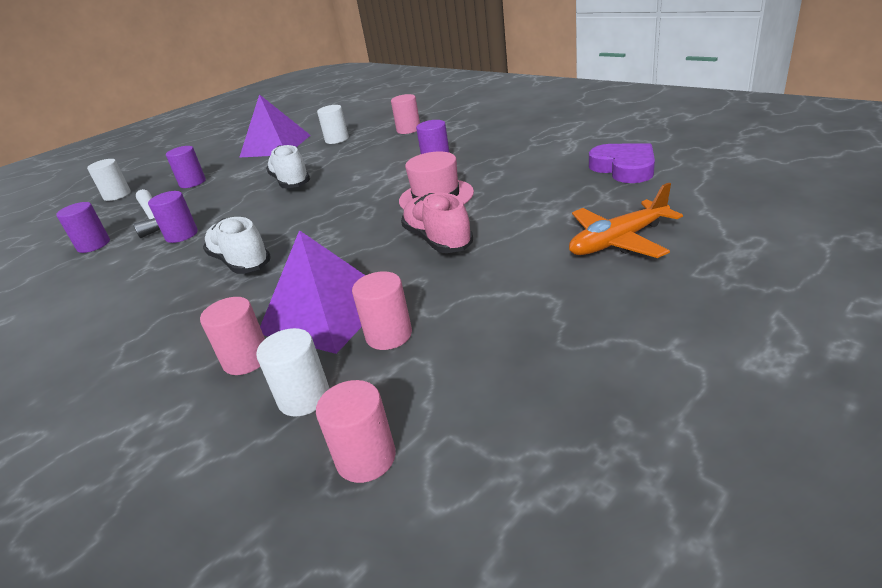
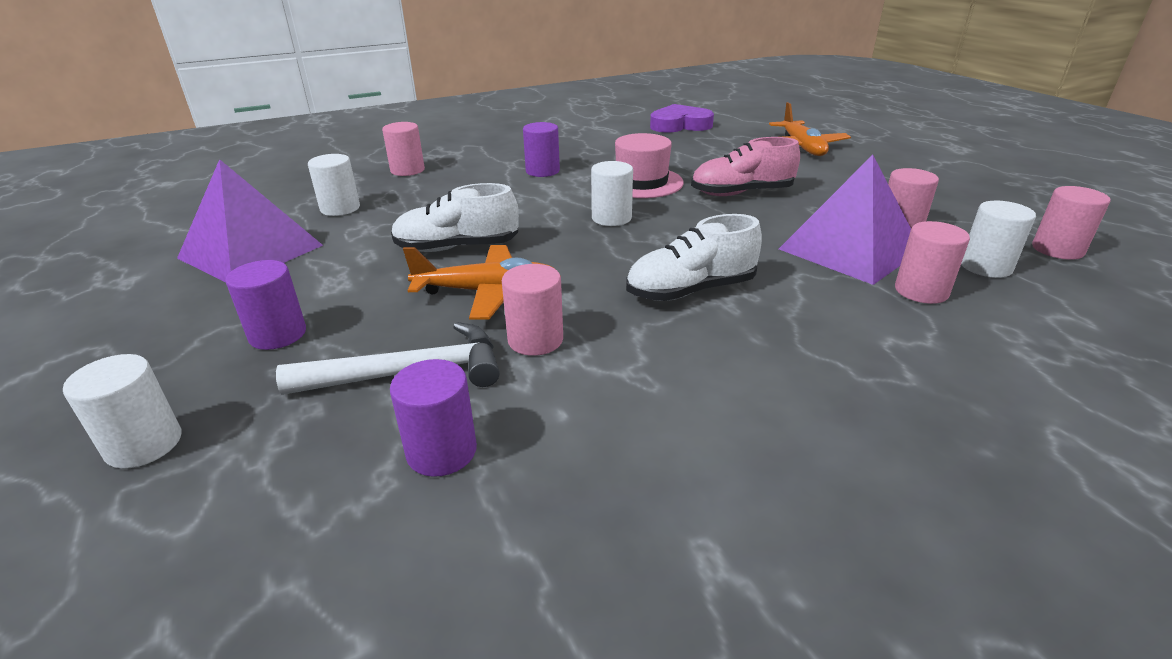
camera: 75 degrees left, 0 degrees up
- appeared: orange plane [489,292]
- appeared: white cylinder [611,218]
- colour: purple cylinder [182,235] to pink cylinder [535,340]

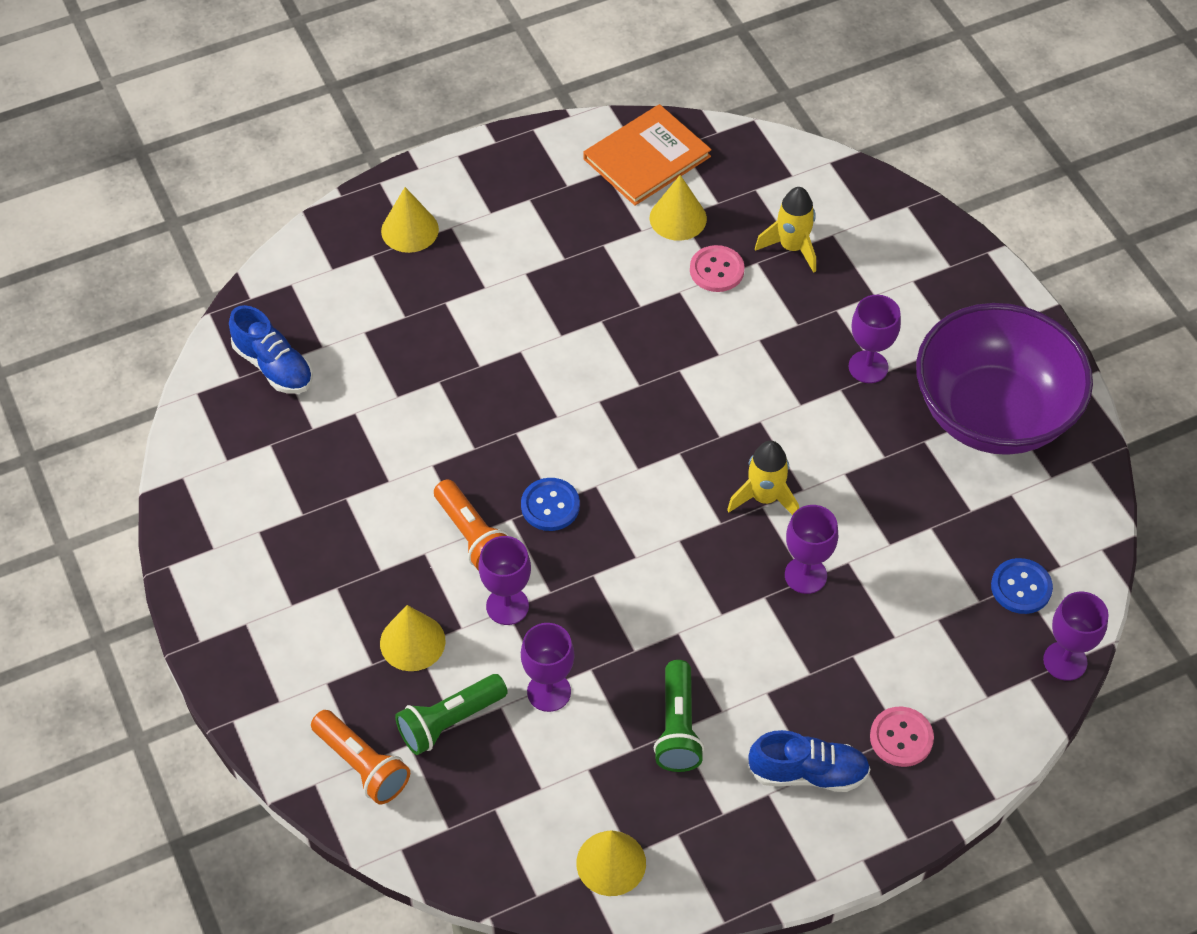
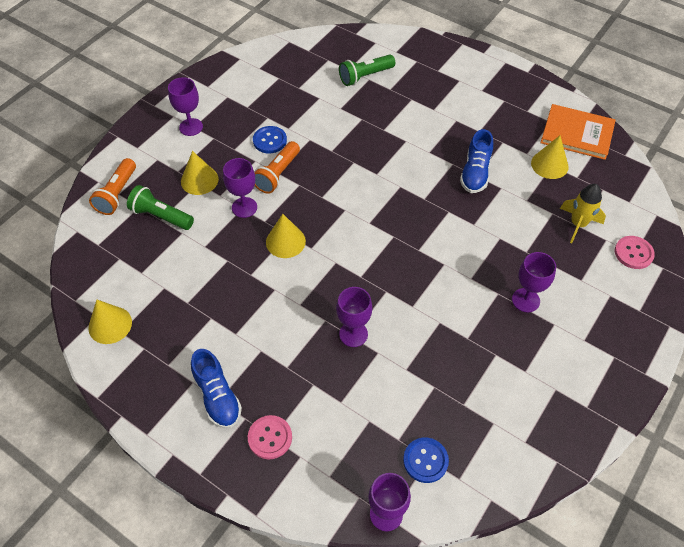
camera: 60 degrees right, 0 degrees up
- missing: yellow rocket [764,498]
- missing: purple bowl [993,414]
- relocated: blue shoe [274,366] to [475,173]
- relocated: yellow cone [410,230] to [285,241]
- relocated: blue button [550,506] to [270,141]
- relocated: purple goblet [549,692] to [191,127]
- relocated: green flashlight [677,727] to [365,76]
- relocated: pink button [716,270] to [633,253]

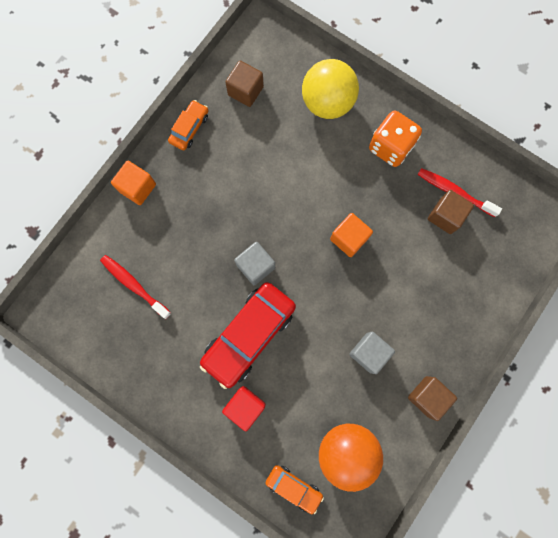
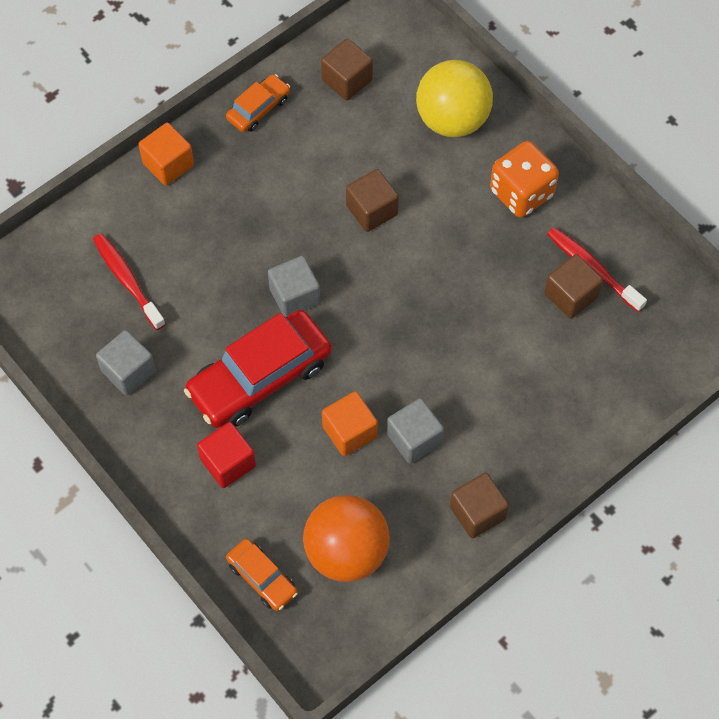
camera: 15 degrees right, 15 degrees down
- appeared: grey cube [128,371]
- appeared: brown cube [372,210]
- relocated: orange cube [349,238] to [349,432]

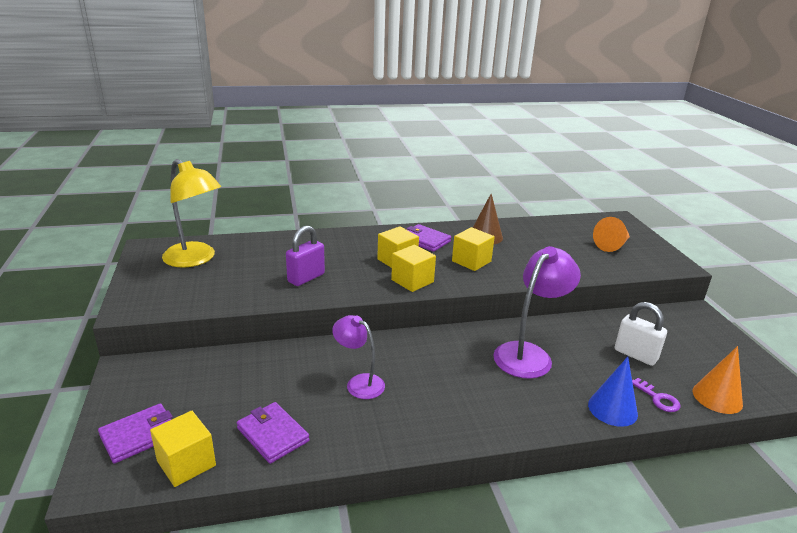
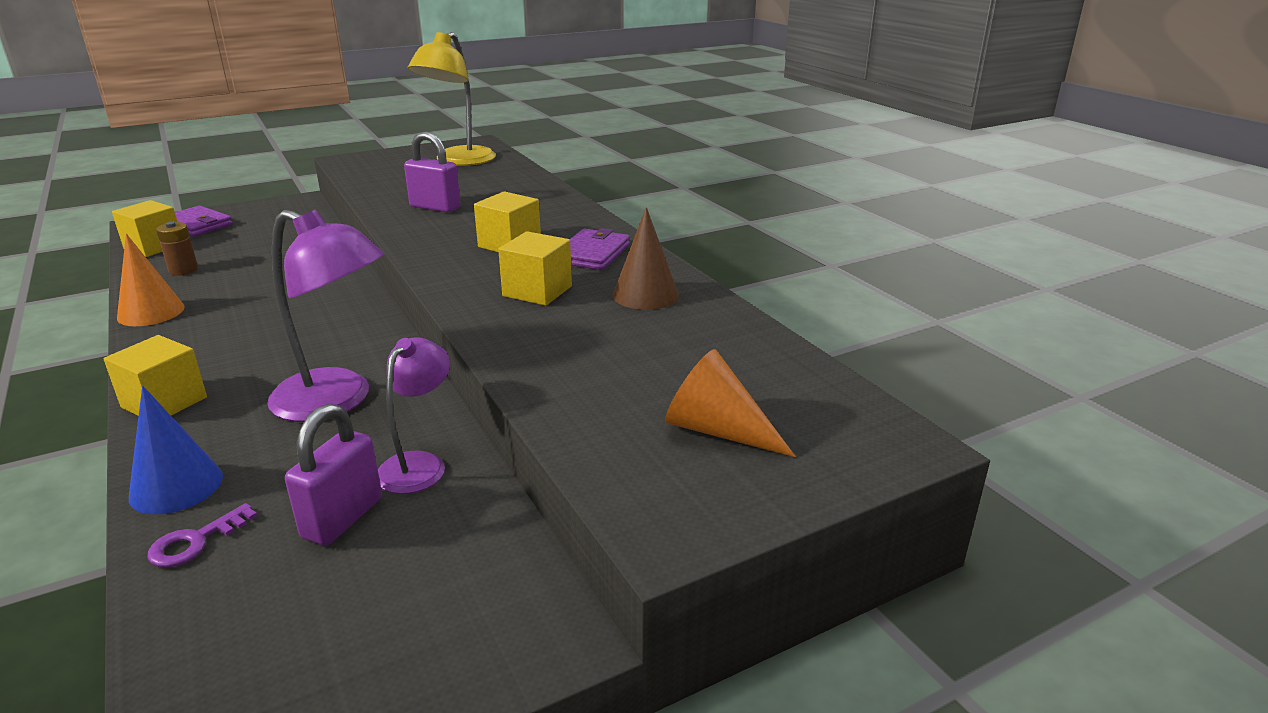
camera: 75 degrees right, 0 degrees up
- relocated: purple lamp [359,383] to [419,464]
- relocated: yellow cube [412,281] to [164,402]
- relocated: orange cone [717,397] to [151,312]
- exchanged: purple wallet [272,434] to brown battery [183,270]
- colour: white padlock [635,355] to purple padlock [342,518]

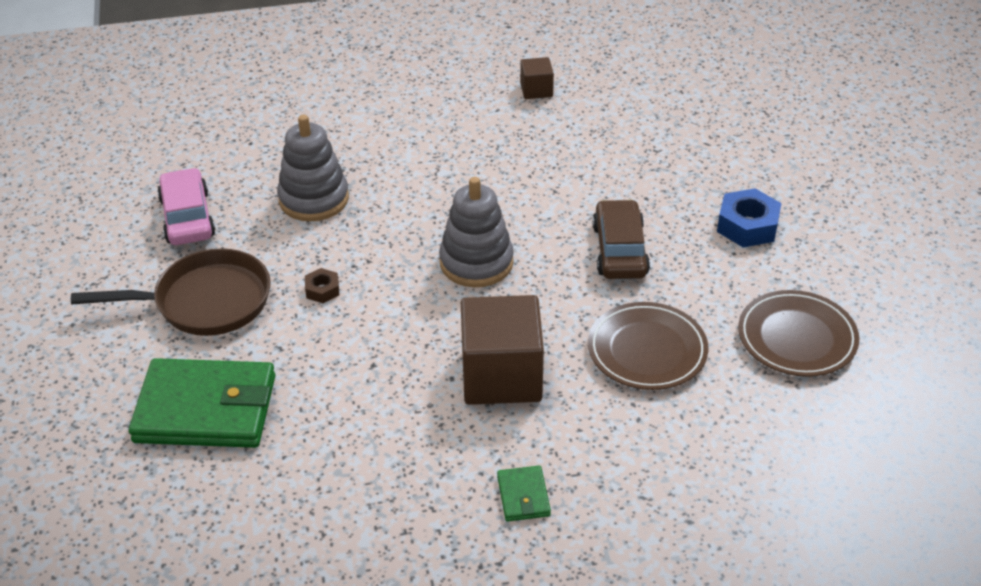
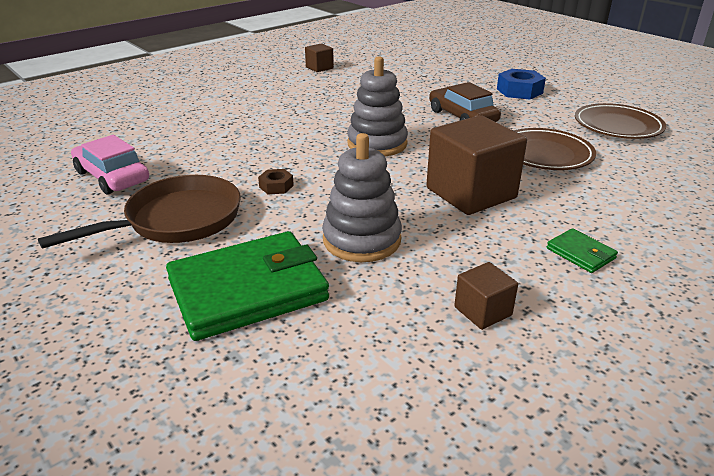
camera: 30 degrees left, 10 degrees down
- appeared: brown cube [483,311]
- relocated: grey stacking toy [314,199] to [362,240]

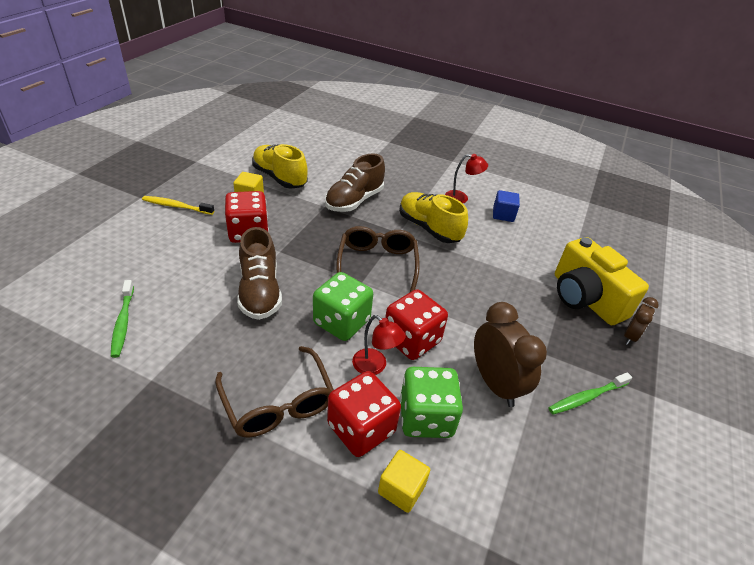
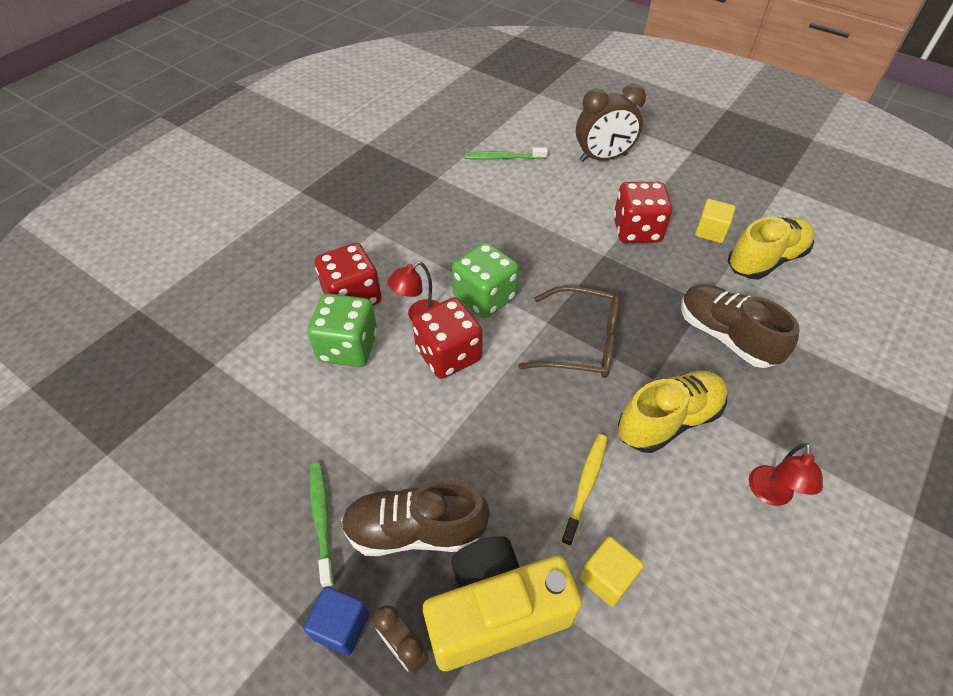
camera: 105 degrees right, 10 degrees up
- missing: brown glasses [278,403]
- relocated: yellow toothbrush [176,206] to [585,486]
- relocated: brown shoe [260,292] to [415,530]
- relocated: yellow cube [401,489] to [607,578]
- relocated: brown clock [495,384] to [603,158]
- relocated: blue cube [503,215] to [341,626]

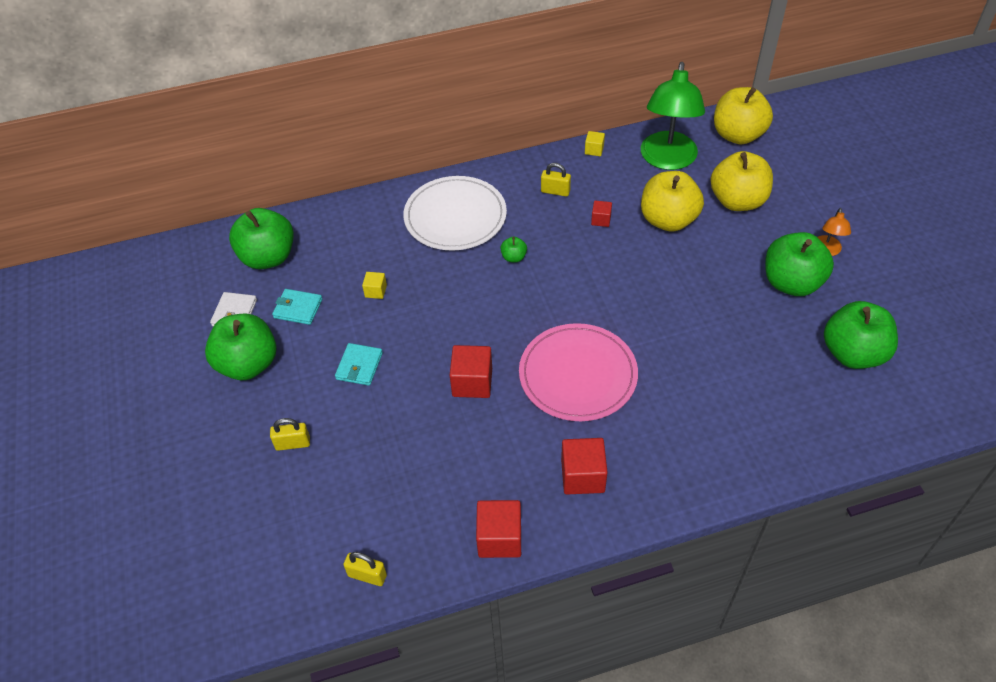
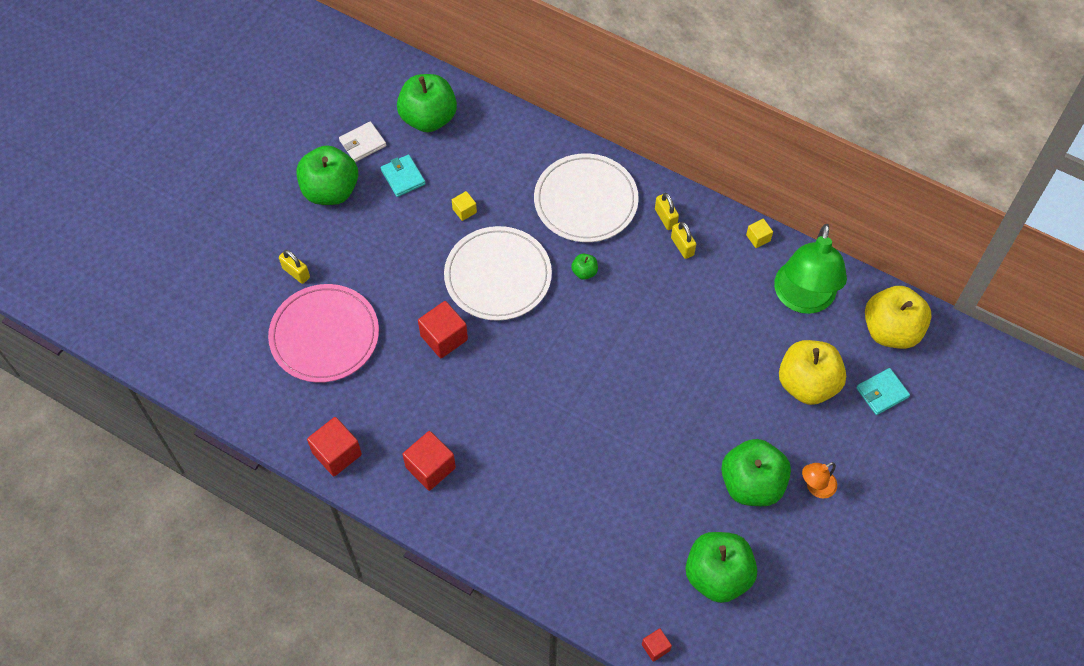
camera: 45 degrees right, 10 degrees up
- missing: yellow apple [668,220]
- appeared: white plate [498,276]
- relocated: turquoise wallet [359,366] to [882,393]
- relocated: yellow padlock [367,575] to [665,218]
- relocated: pink plate [578,375] to [324,335]
- relocated: red cube [601,220] to [655,647]
- spun: green lamp [667,160] = [803,299] 45 degrees counterclockwise

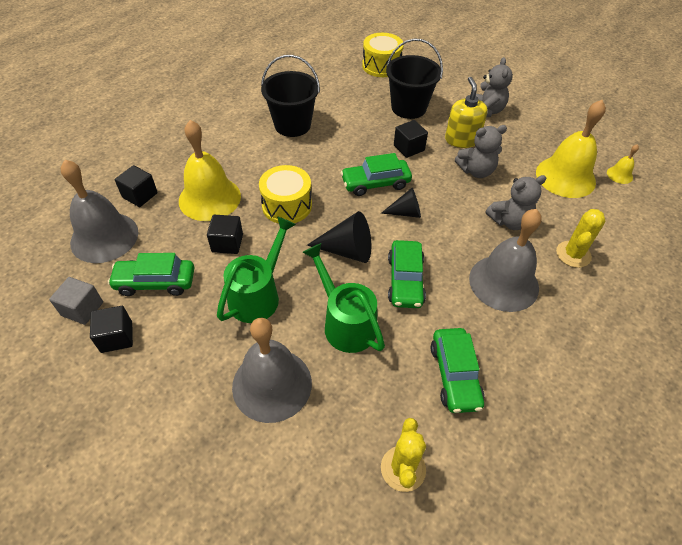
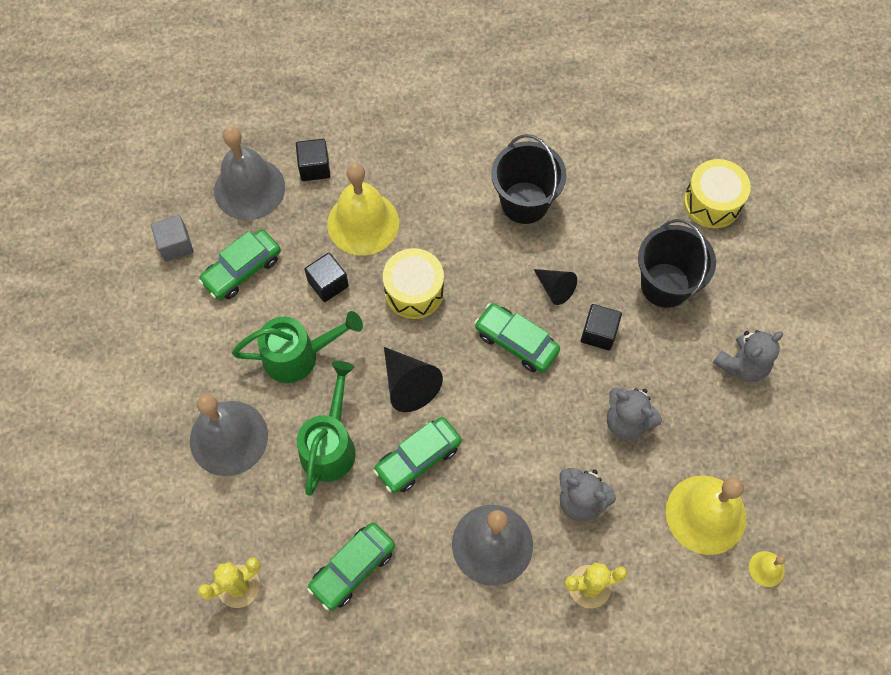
camera: 50 degrees right, 15 degrees up
- missing: black cube [116,337]
- missing: yellow soap dispenser [462,139]
- relocated: black cone [406,212] to [555,288]
- spun: green car [155,282] = [242,270] 90 degrees counterclockwise

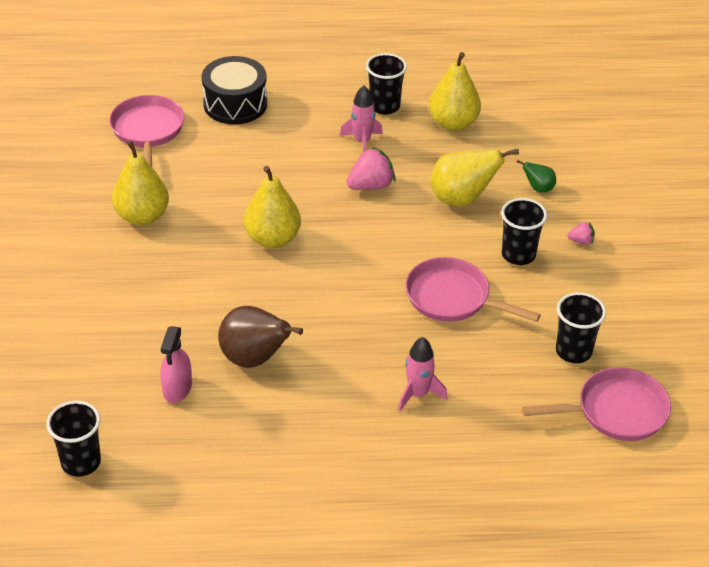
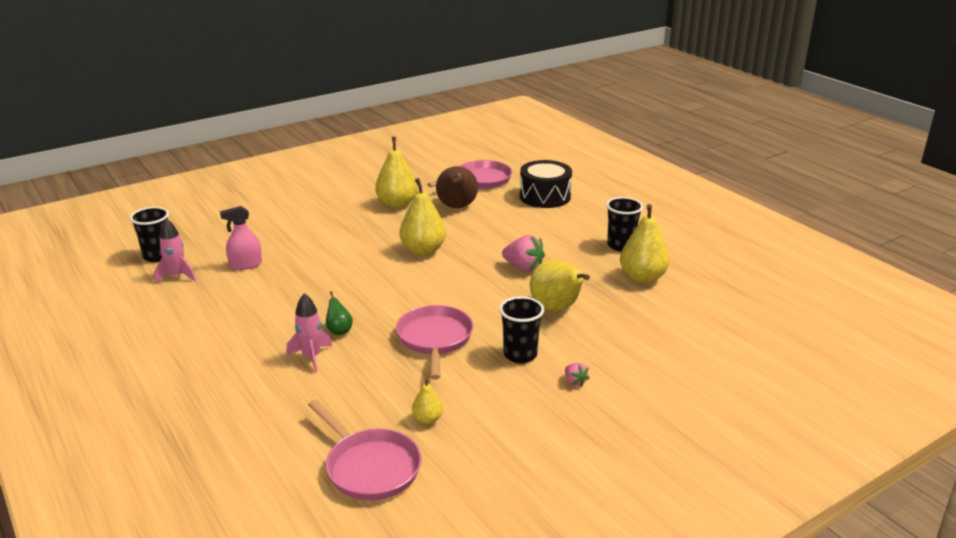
camera: 60 degrees right, 15 degrees down
- relocated: brown pear [254,359] to [457,207]
- relocated: pink rocket [362,142] to [177,276]
- relocated: green pear [538,188] to [339,331]
- exchanged: black cup [573,351] to yellow pear [427,419]

